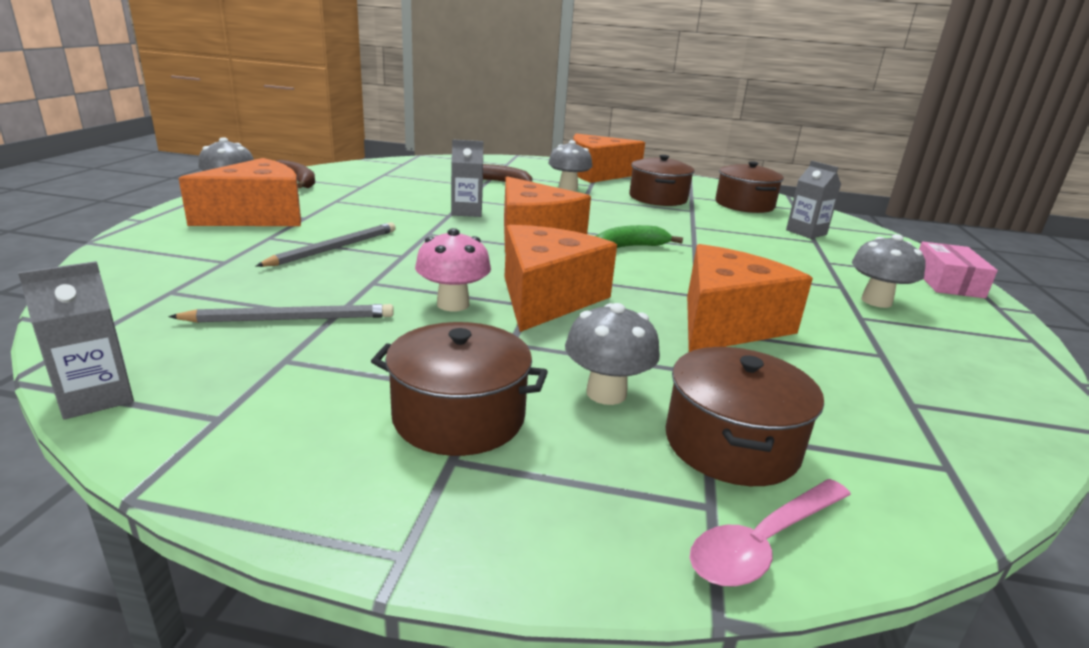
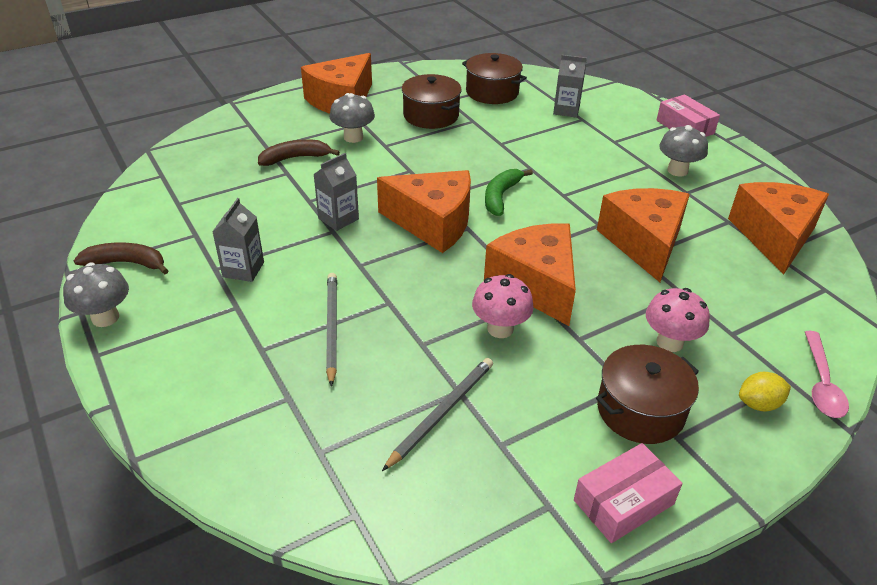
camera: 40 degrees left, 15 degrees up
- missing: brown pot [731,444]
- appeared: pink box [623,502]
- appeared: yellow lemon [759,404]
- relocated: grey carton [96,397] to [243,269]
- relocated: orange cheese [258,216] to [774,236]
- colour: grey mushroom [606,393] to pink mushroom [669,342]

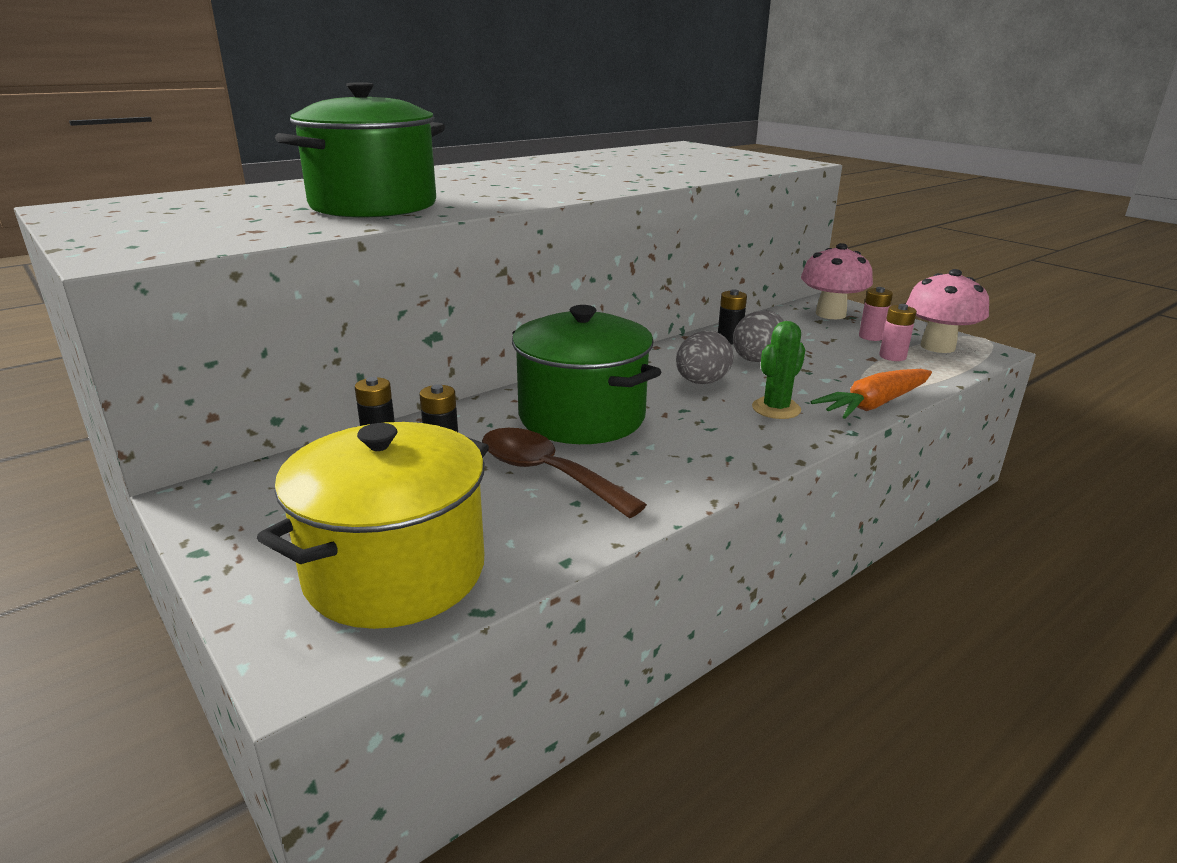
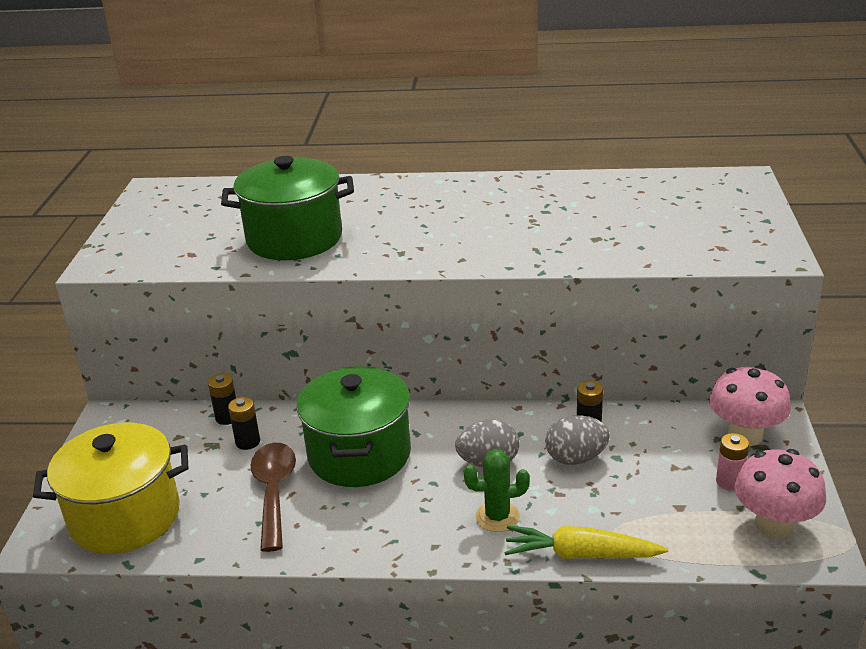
camera: 45 degrees right, 5 degrees up
- missing: pink battery [892,356]
- colour: orange carrot [874,405] to yellow carrot [580,554]

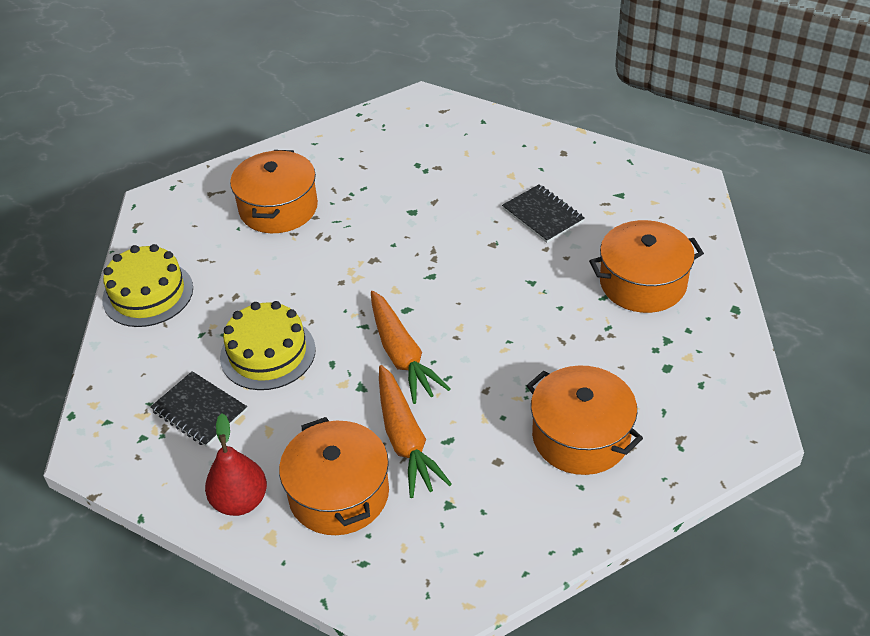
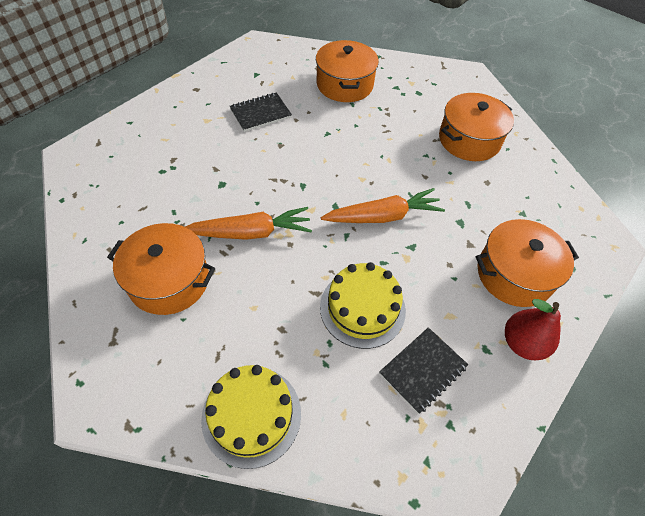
camera: 85 degrees left, 10 degrees up
- relocated: orange carrot [405,439] to [250,232]

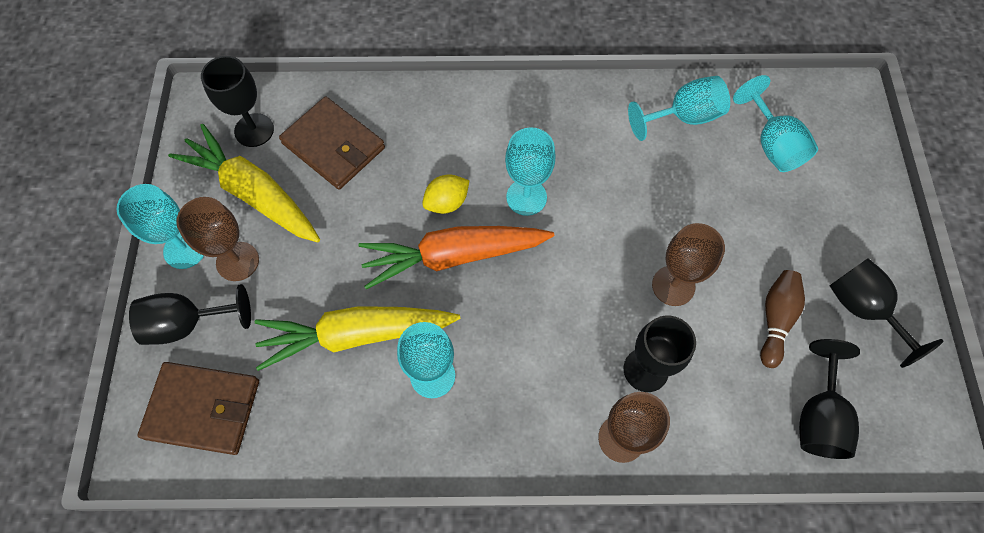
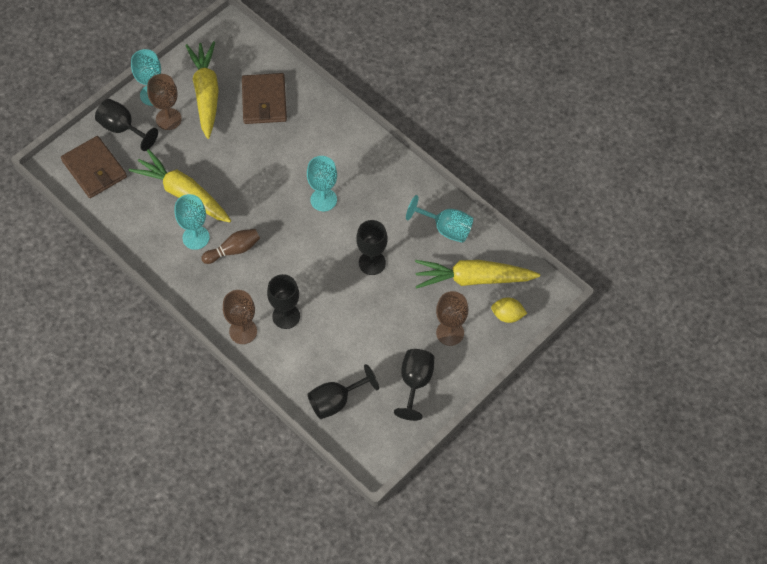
camera: 45 degrees right, 5 degrees down
- missing: orange carrot [453,256]
- relocated: black goblet [254,130] to [372,263]
- relocated: yellow lemon [447,202] to [507,315]
- relocated: brown goblet [673,285] to [450,333]
- relocated: brown bowling pin [775,320] to [233,250]
- exchanged: turquoise goblet [772,144] to yellow carrot [473,279]

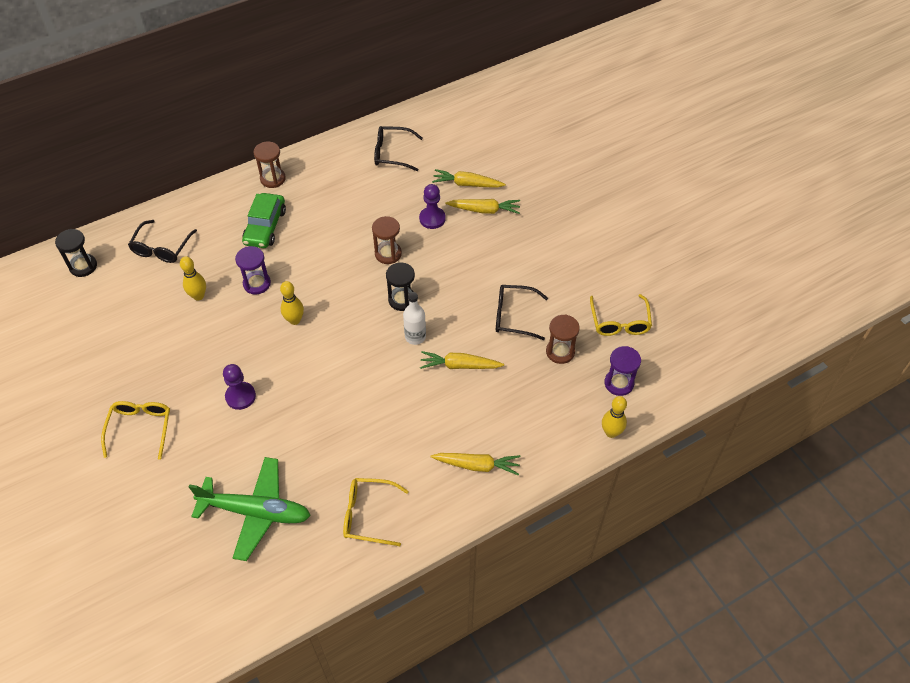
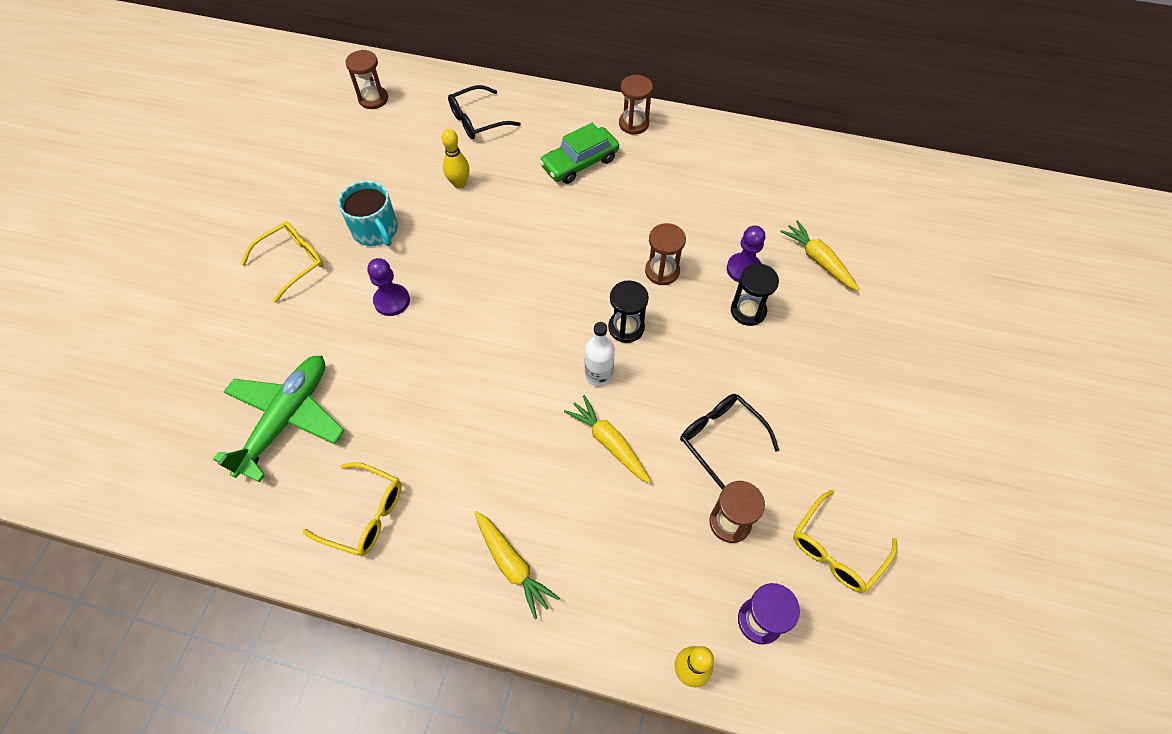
camera: 45 degrees right, 5 degrees up
- missing: purple hourglass [257,283]
- missing: yellow bowling pin [294,320]
- missing: black glasses [392,153]
- missing: yellow carrot [484,210]
- appeared: turquoise mug [375,230]
- appeared: brown hourglass [373,99]
- relocated: black hourglass [83,266] to [748,311]
- spun: green plane [256,512] = [286,418] 120 degrees counterclockwise
- spun: yellow glasses [368,515] = [365,514] 150 degrees clockwise

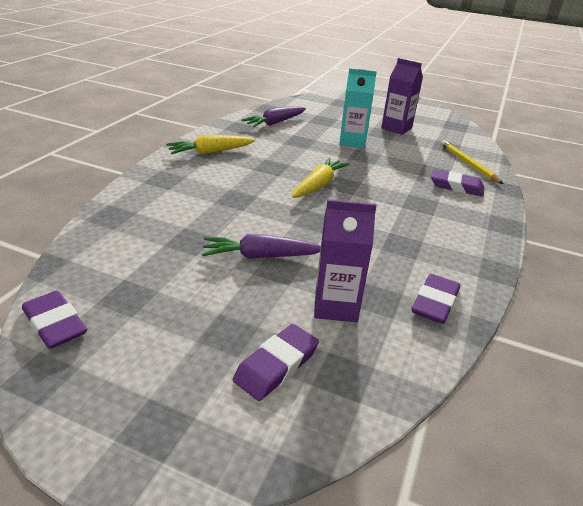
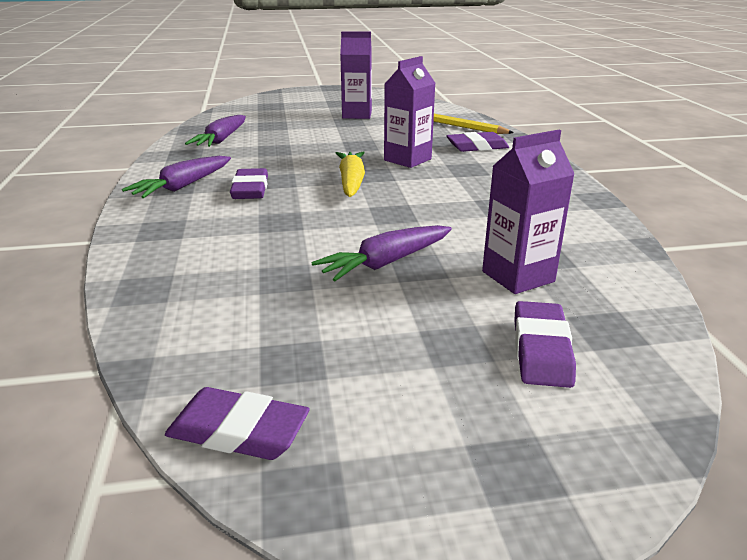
camera: 30 degrees left, 5 degrees down
- missing: turquoise carton [352,142]
- appeared: purple carton [407,160]
- relocated: purple eraser [435,303] to [250,189]
- colour: yellow carrot [210,152] to purple carrot [183,186]

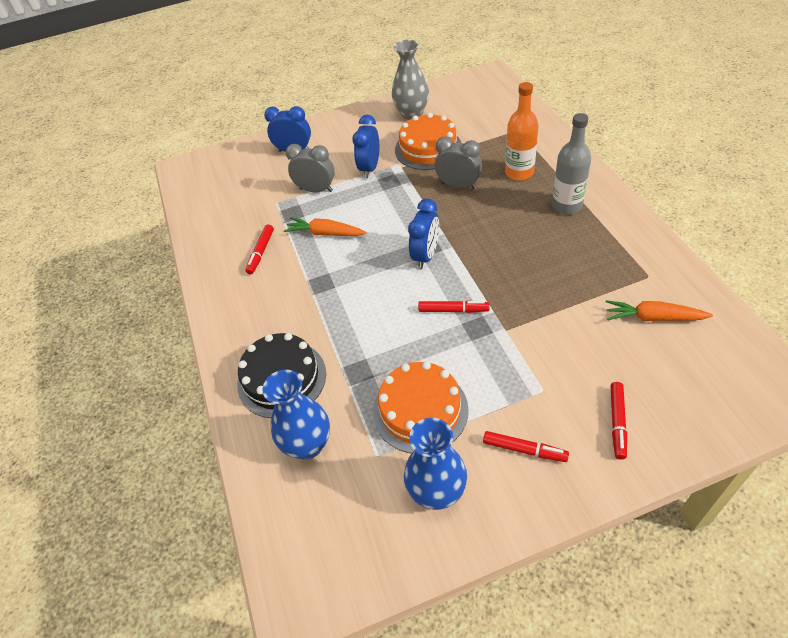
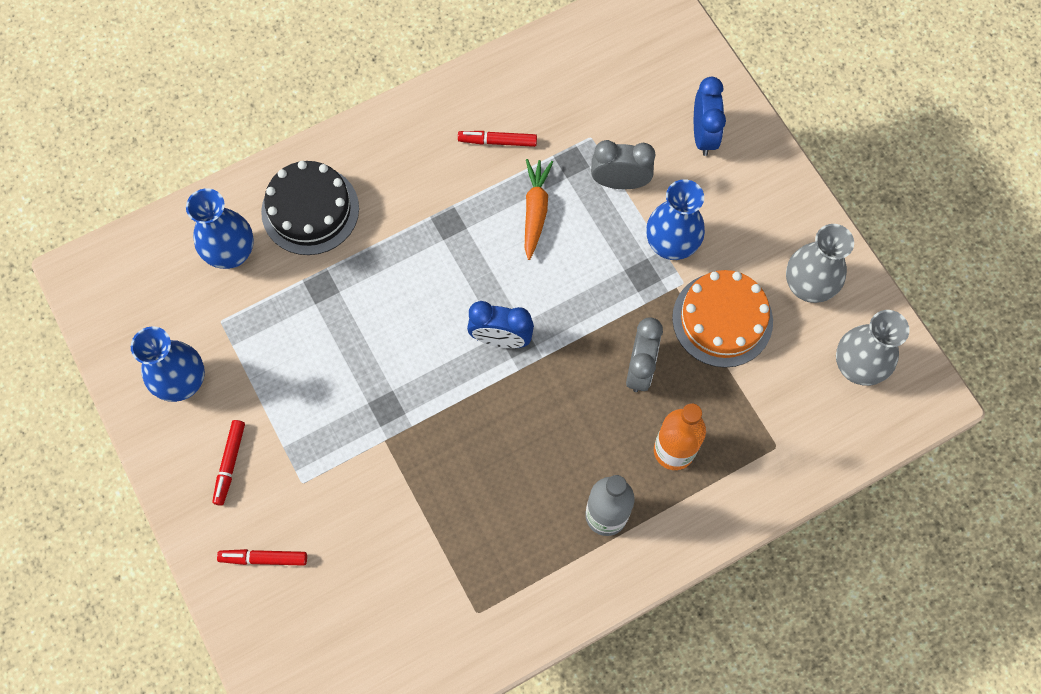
camera: 75 degrees right, 20 degrees up
- missing: orange cake [420,410]
- missing: red marker [453,310]
- missing: orange carrot [653,317]
- appeared: grey vase [857,367]
- exchanged: blue clock [370,168] to blue vase [671,245]
- spun: grey clock [316,190] = [619,182] 90 degrees counterclockwise

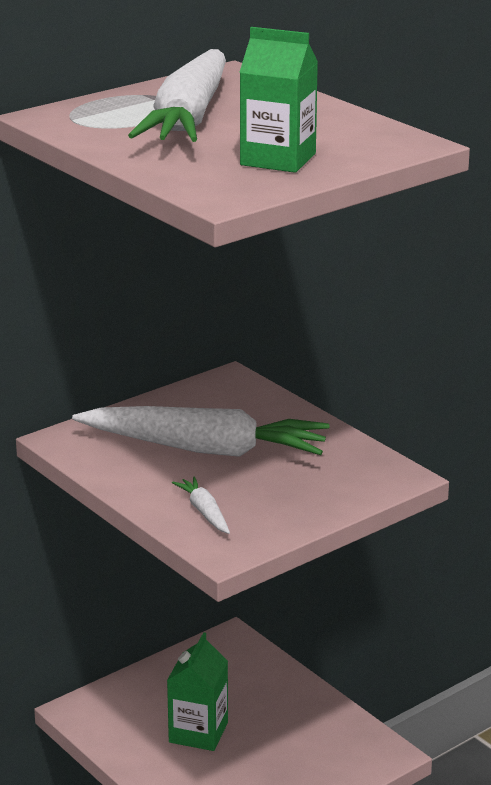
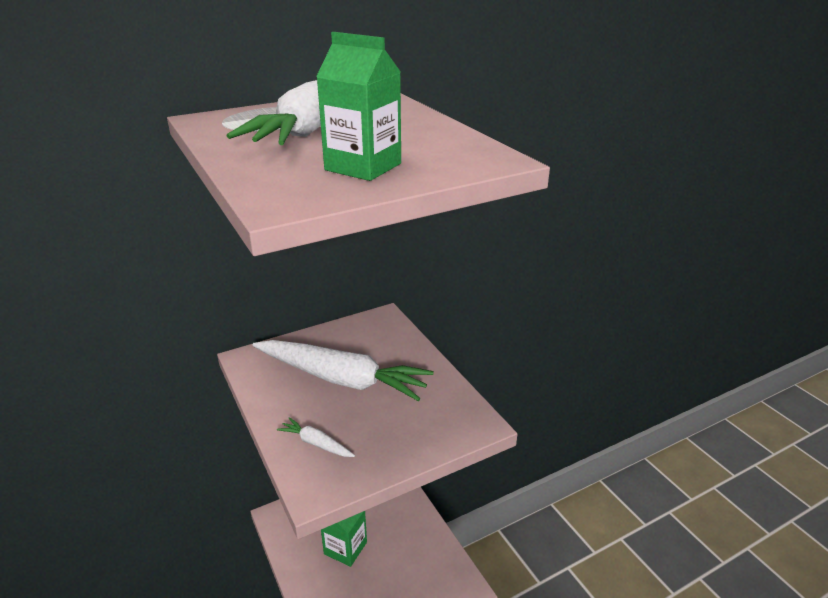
camera: 10 degrees right, 5 degrees up
- spun: white carrot [204,512] = [316,443] 45 degrees counterclockwise

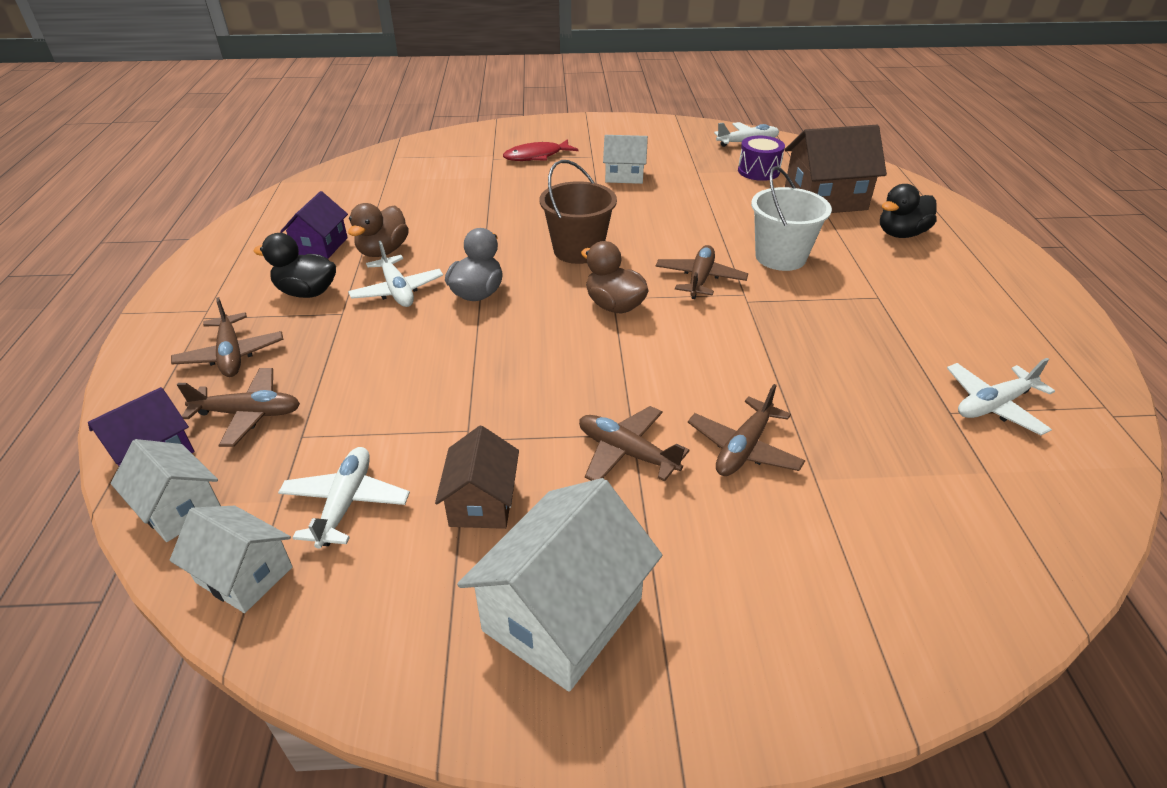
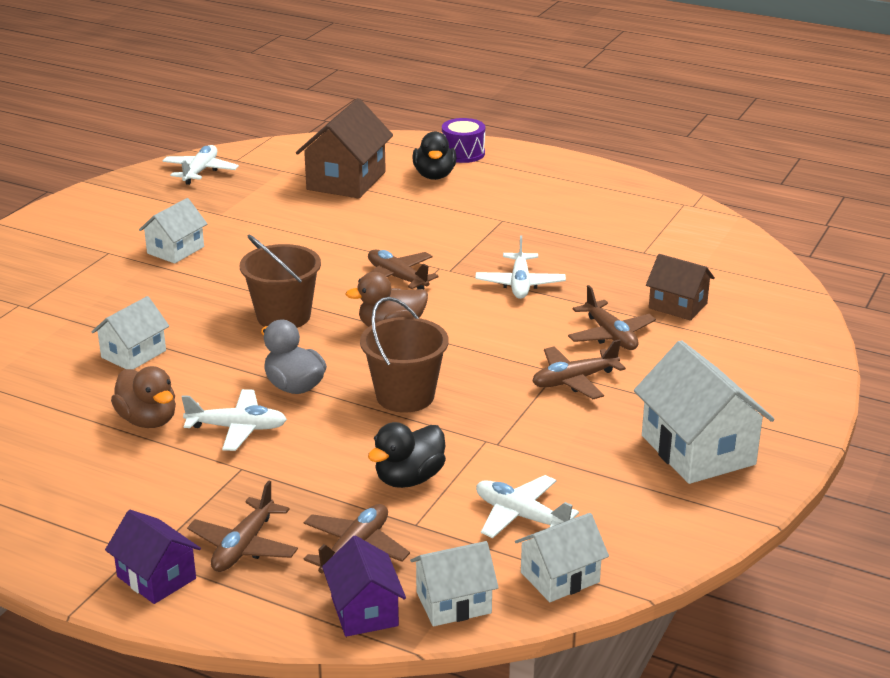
camera: 60 degrees left, 10 degrees down
- missing: red fish [536,156]
- missing: white bucket [780,257]
- appeared: white house [133,354]
- appeared: brown bucket [405,396]
- relocated: black duck [307,292] to [409,478]
- relocated: purple house [320,246] to [156,578]
- relocated: brown house [482,502] to [678,306]
- relocated: purple drum [758,171] to [463,153]
- relocated: white plane [993,405] to [520,284]
- spun: brown plane [231,355] = [244,546] 105 degrees clockwise

